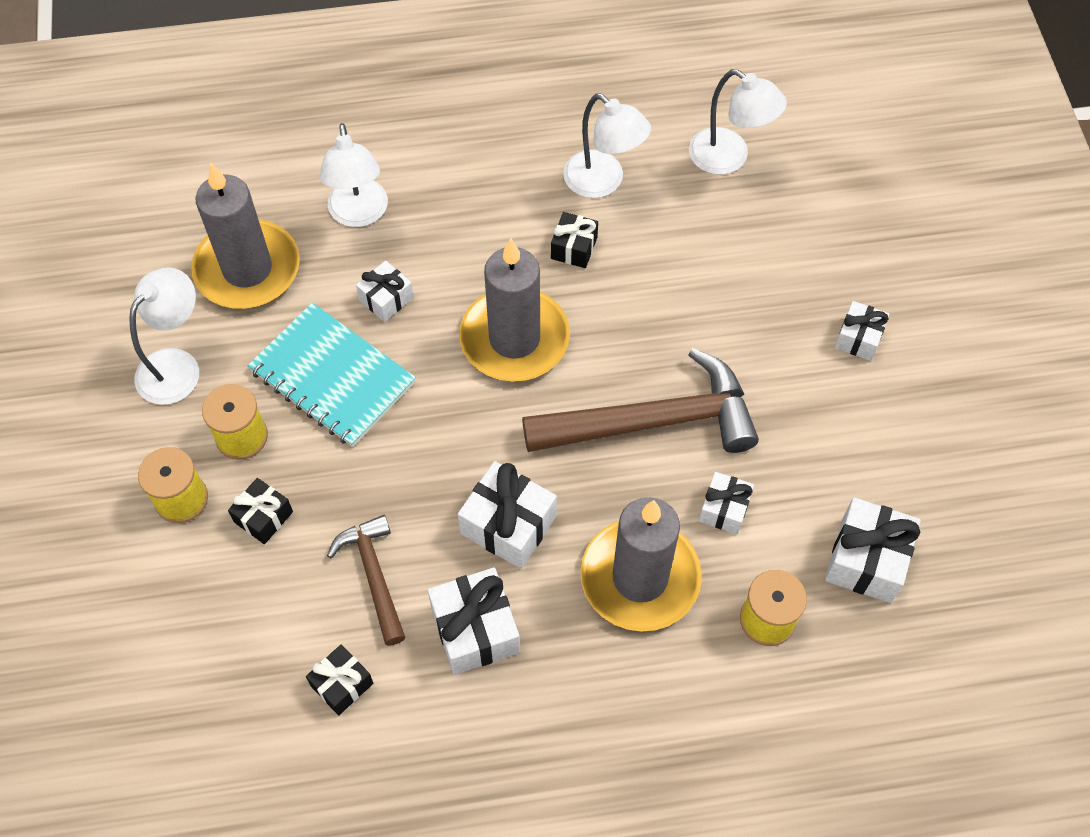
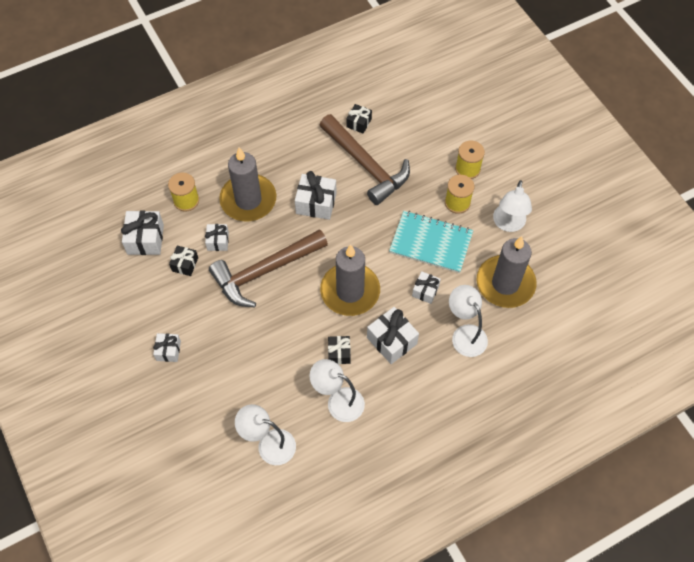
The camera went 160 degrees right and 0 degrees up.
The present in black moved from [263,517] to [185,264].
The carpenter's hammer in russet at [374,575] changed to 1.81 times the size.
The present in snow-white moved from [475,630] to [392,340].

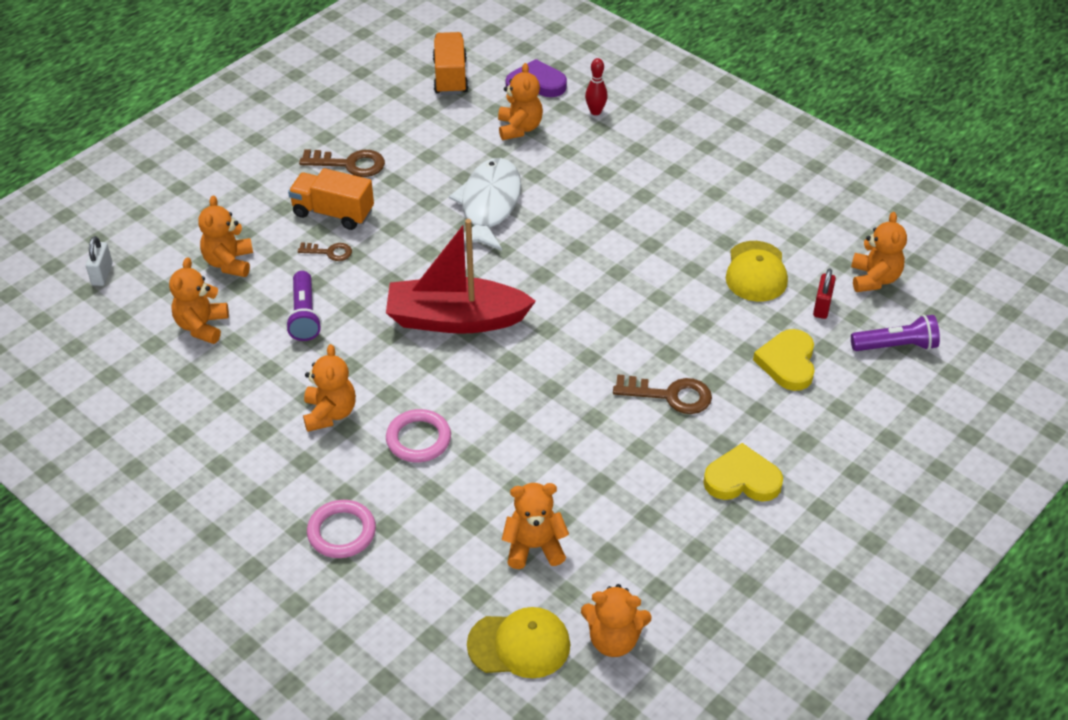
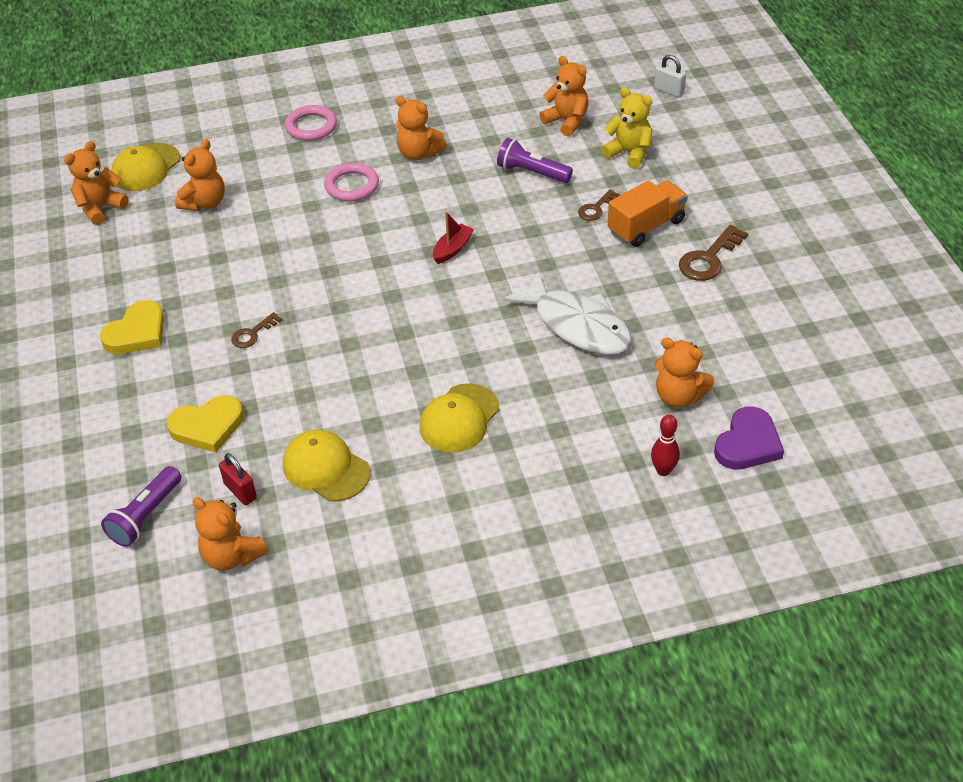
The camera went 125 degrees right and 0 degrees up.
The toy truck in orange-coloured at [450,77] disappeared.
The stuffed bear in orange-coloured at [229,263] became the stuffed bear in yellow at [629,153].
The boat in scarlet at [456,319] changed to 0.41 times the size.
The love heart in yellow at [788,362] turned 120 degrees clockwise.
The latchkey in russet at [669,395] changed to 0.60 times the size.
The baseball cap in yellow at [459,418] appeared.

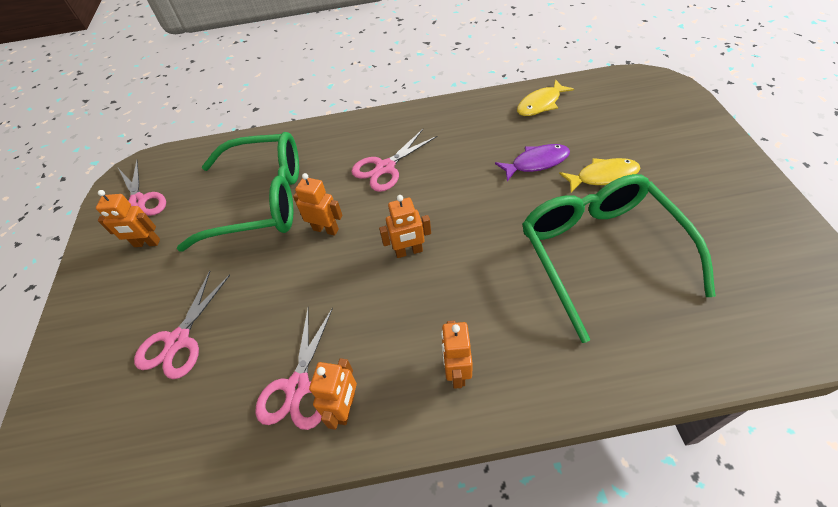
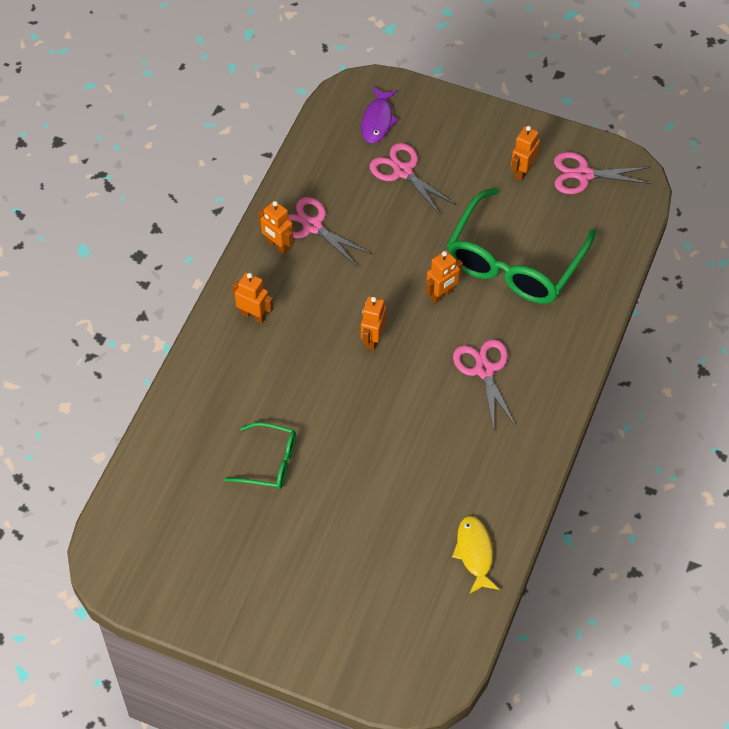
The camera went 115 degrees right and 5 degrees up.
The fish figure in royal purple moved from [536,162] to [378,121].
The fish figure in yellow at [603,176] disappeared.
The glasses in green at [600,253] changed to 0.51 times the size.

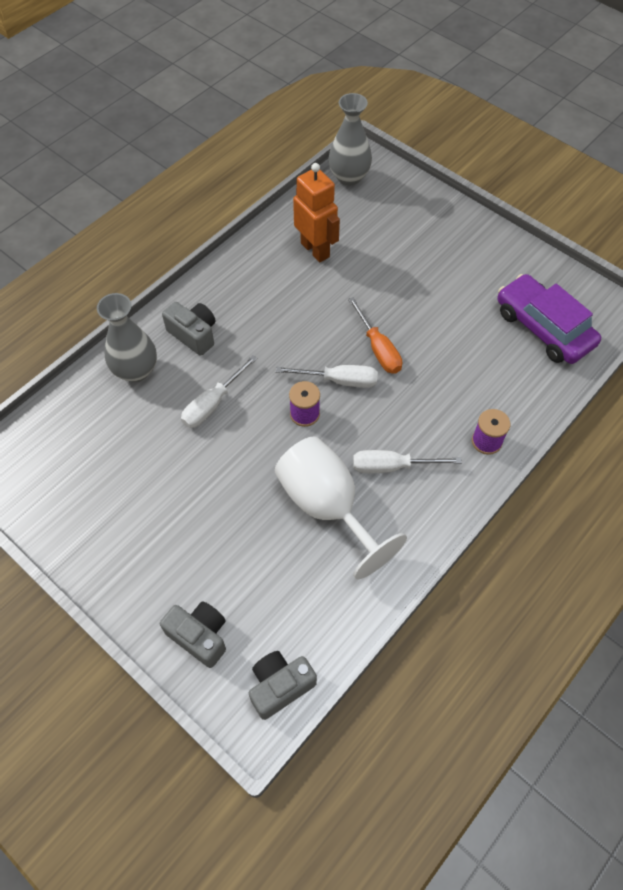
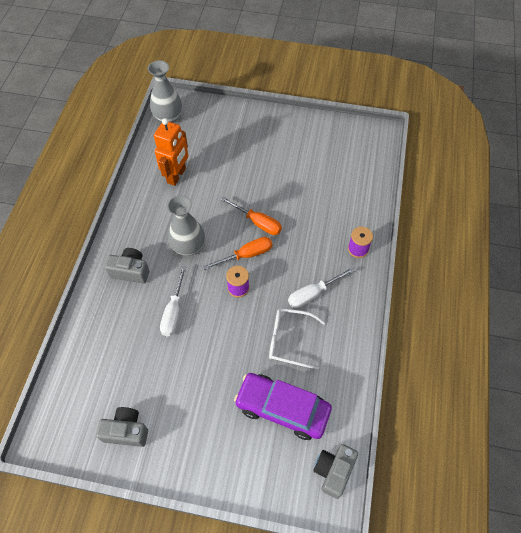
The camera went 30 degrees left and 0 degrees up.
The robot in orange-coloured at [315,250] turned 90 degrees clockwise.
The toy car in royal purple moved from [543,328] to [282,408].
The tall vase in grey moved from [136,370] to [188,247].
The hand screwdriver in snow-white at [339,380] became the hand screwdriver in orange-coloured at [246,255].
The goblet in snow-white at [327,506] was replaced by the glasses in snow-white at [290,340].
The compact camera in grey moved from [199,636] to [126,431].

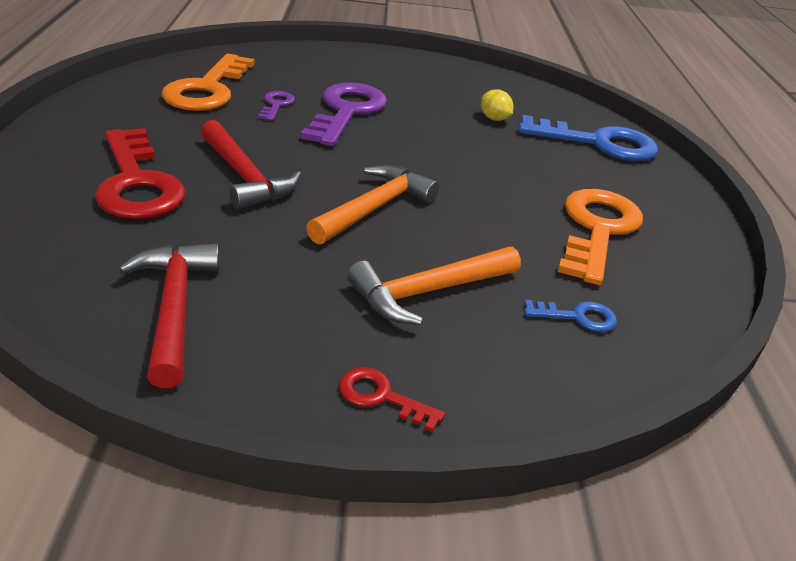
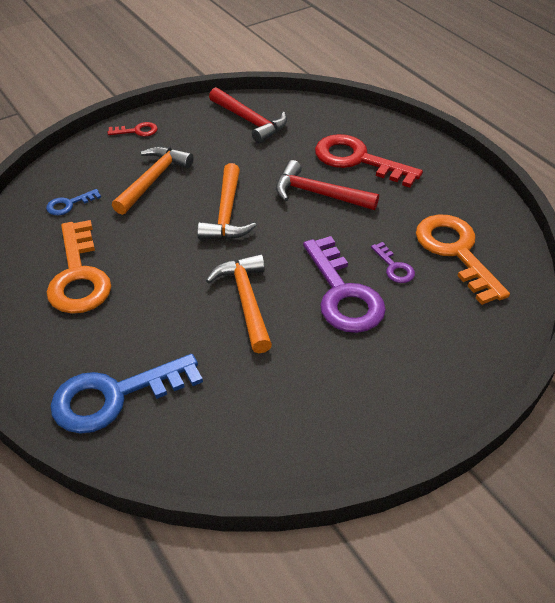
The camera went 150 degrees right and 10 degrees up.
The citrus fruit in yellow at [494,119] disappeared.
The carpenter's hammer in orange-coloured at [246,301] appeared.

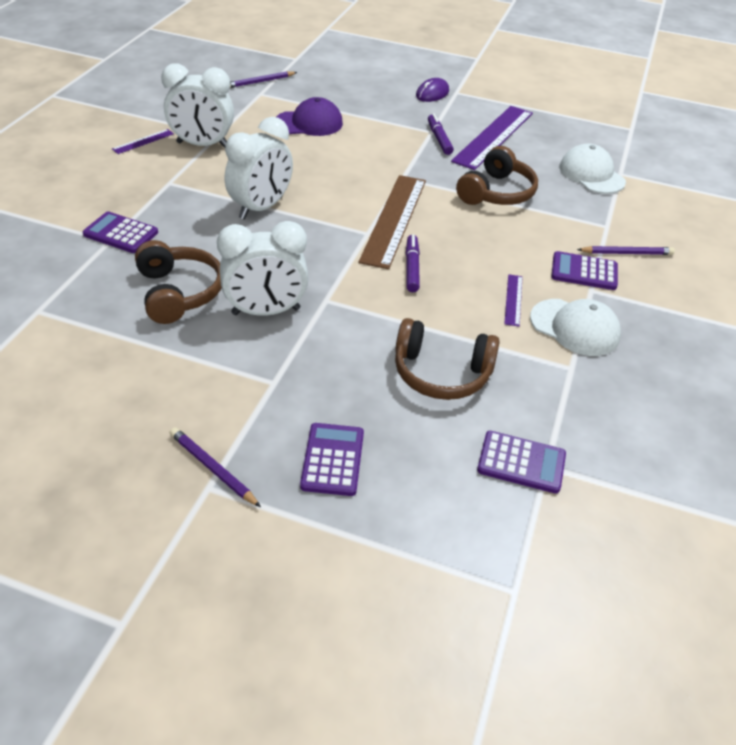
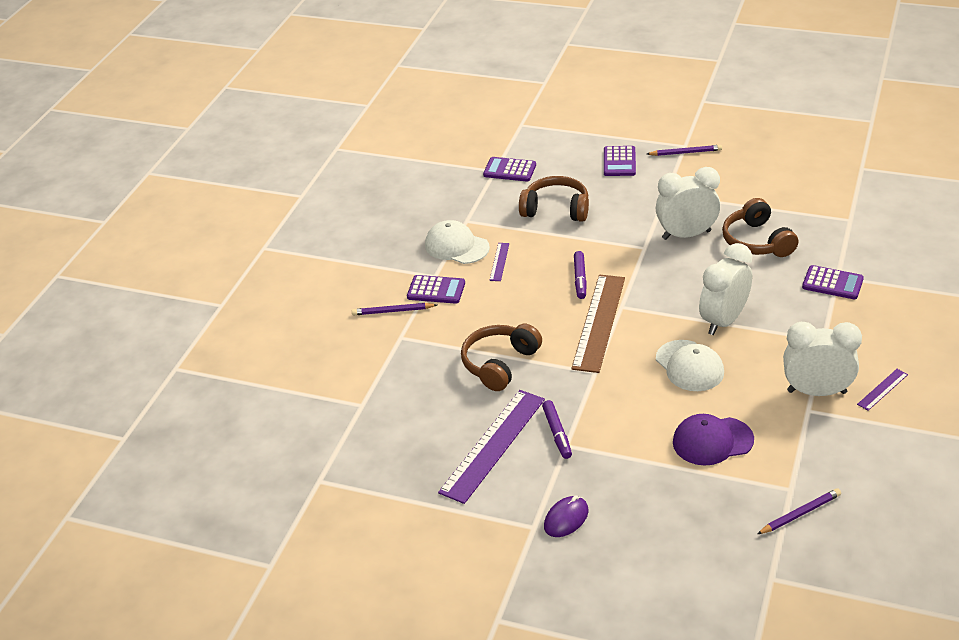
The camera went 175 degrees left and 5 degrees down.
The baseball cap in snow-white moved from [591,174] to [689,366].
The wooden pencil in royal purple at [213,468] turned 45 degrees counterclockwise.

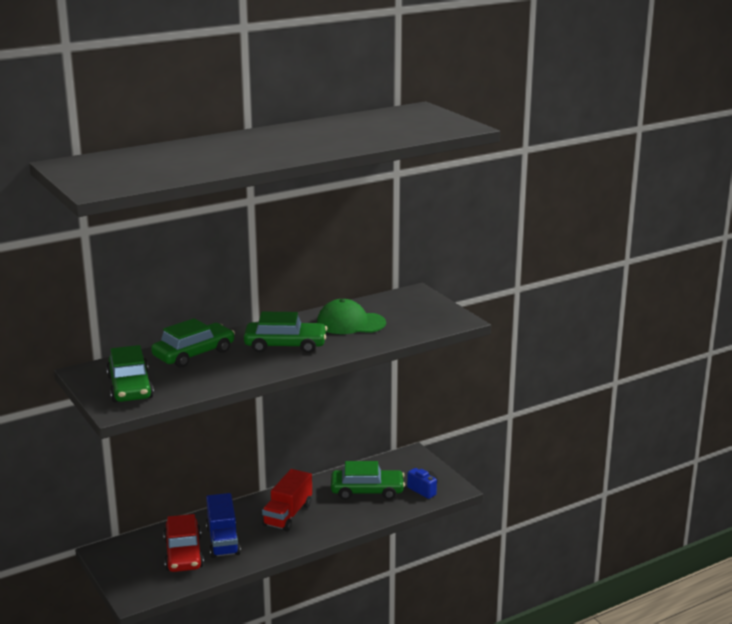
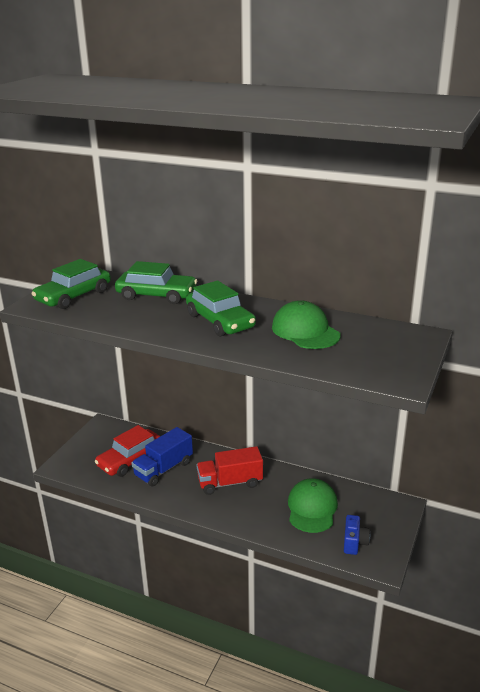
The camera went 55 degrees right and 5 degrees up.
The toy car in green at [367,491] was replaced by the baseball cap in green at [312,508].

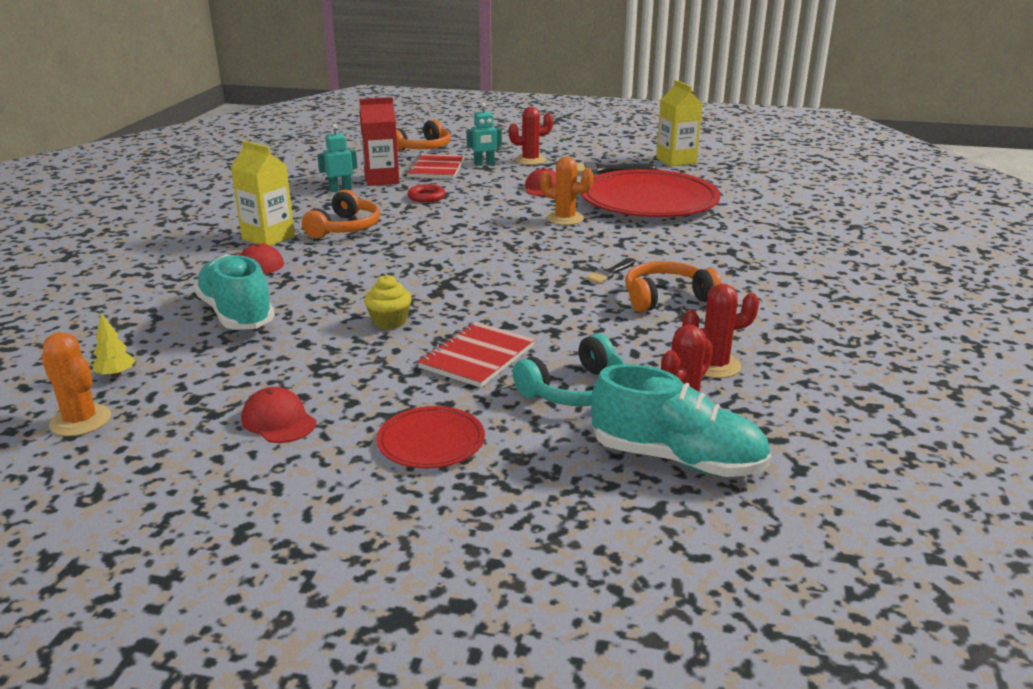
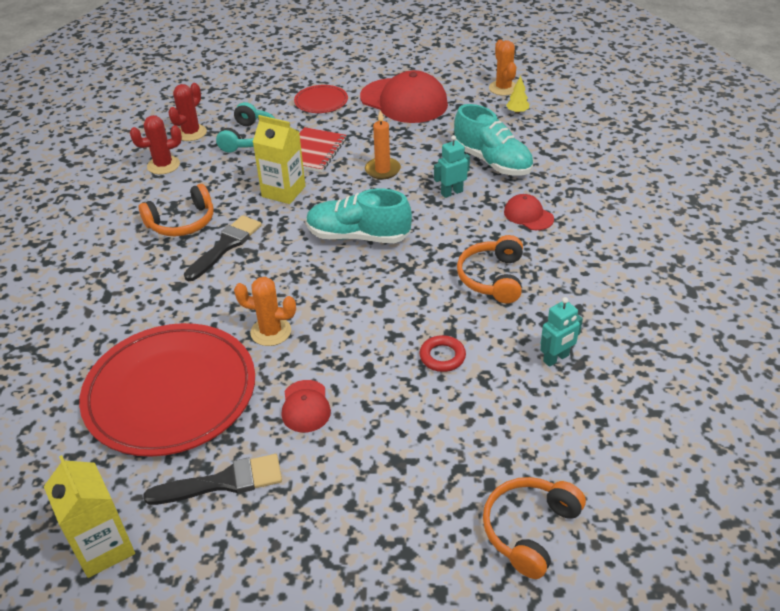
The camera went 170 degrees right and 15 degrees up.
The juice carton in scarlet at [382,180] disappeared.
The robot in turquoise moved from [484,164] to [451,192].
The prickly plant in scarlet at [530,160] disappeared.
The juice carton in yellow moved from [268,237] to [283,191].
The notebook in scarlet at [436,169] disappeared.
The paintbrush in black at [609,273] changed to 1.78 times the size.
The muffin in yellow at [389,322] was replaced by the pillar candle in orange-coloured at [382,170].
The prickly plant in orange-coloured at [81,421] turned 45 degrees clockwise.
The headset in turquoise at [576,390] turned 150 degrees clockwise.
The shoe in turquoise moved from [677,459] to [358,236].
The baseball cap in scarlet at [278,421] changed to 2.08 times the size.

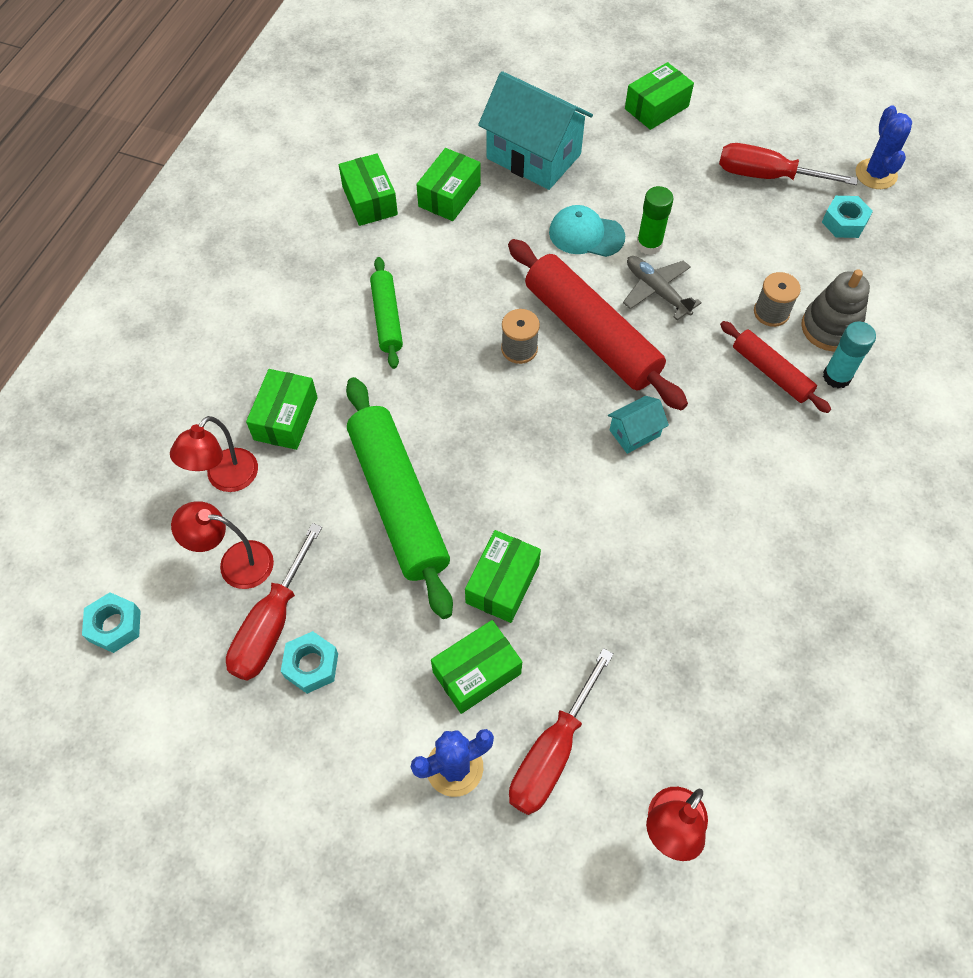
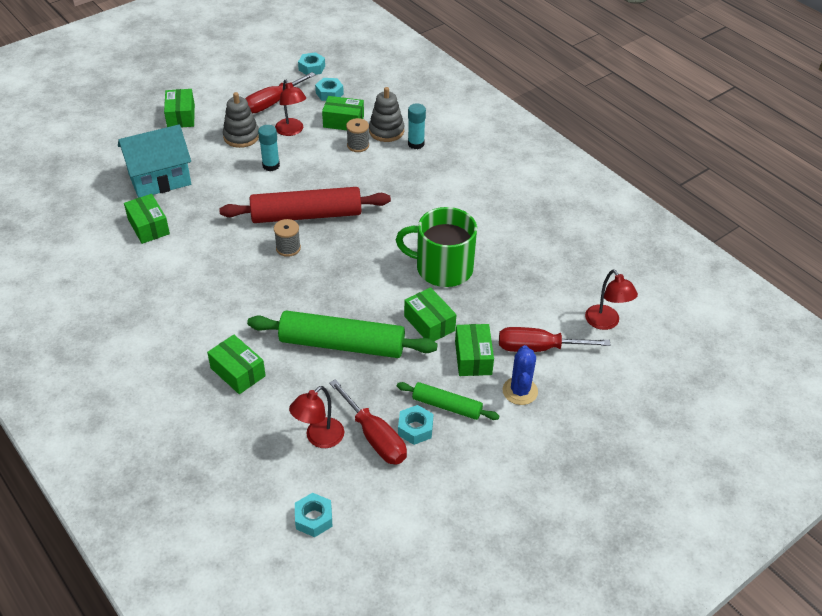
The camera went 60 degrees left and 15 degrees down.
The prickly plant in cobalt at [876,174] was replaced by the hex nut in turquoise at [312,68].
The parcel in green moved from [370,200] to [343,122].
The glue in green at [649,245] became the glue in turquoise at [271,165].
The baseball cap in turquoise at [586,234] disappeared.
The aeroplane in grey at [657,291] disappeared.
The pastry roller in green moved from [387,318] to [447,406].
The pastry roller in scarlet at [771,372] disappeared.
The house in turquoise at [634,433] disappeared.
The reading lamp in scarlet moved from [226,479] to [292,131].
The hand screwdriver in scarlet at [552,752] turned 120 degrees clockwise.
The ring stacker in grey at [241,136] appeared.
The mug in green at [443,268] appeared.

